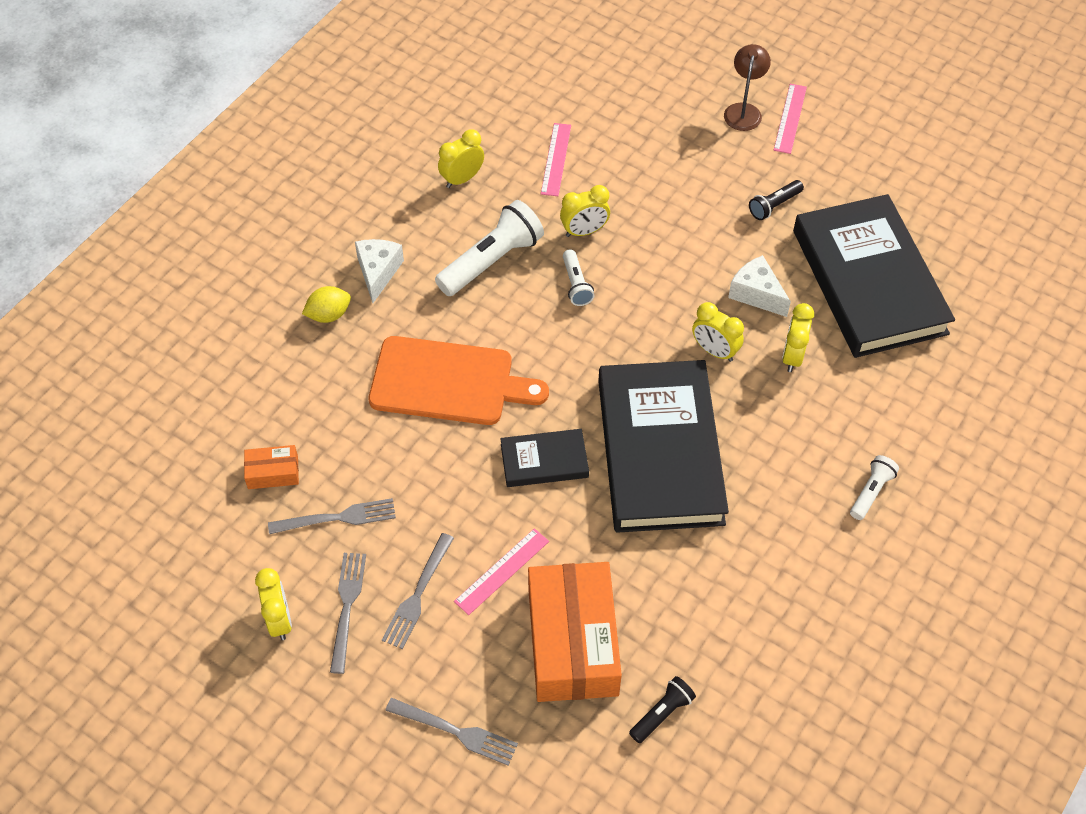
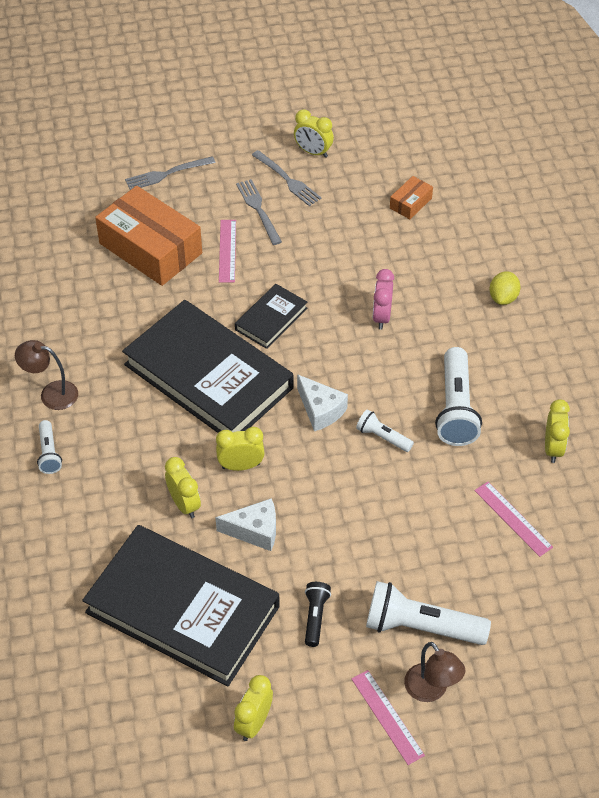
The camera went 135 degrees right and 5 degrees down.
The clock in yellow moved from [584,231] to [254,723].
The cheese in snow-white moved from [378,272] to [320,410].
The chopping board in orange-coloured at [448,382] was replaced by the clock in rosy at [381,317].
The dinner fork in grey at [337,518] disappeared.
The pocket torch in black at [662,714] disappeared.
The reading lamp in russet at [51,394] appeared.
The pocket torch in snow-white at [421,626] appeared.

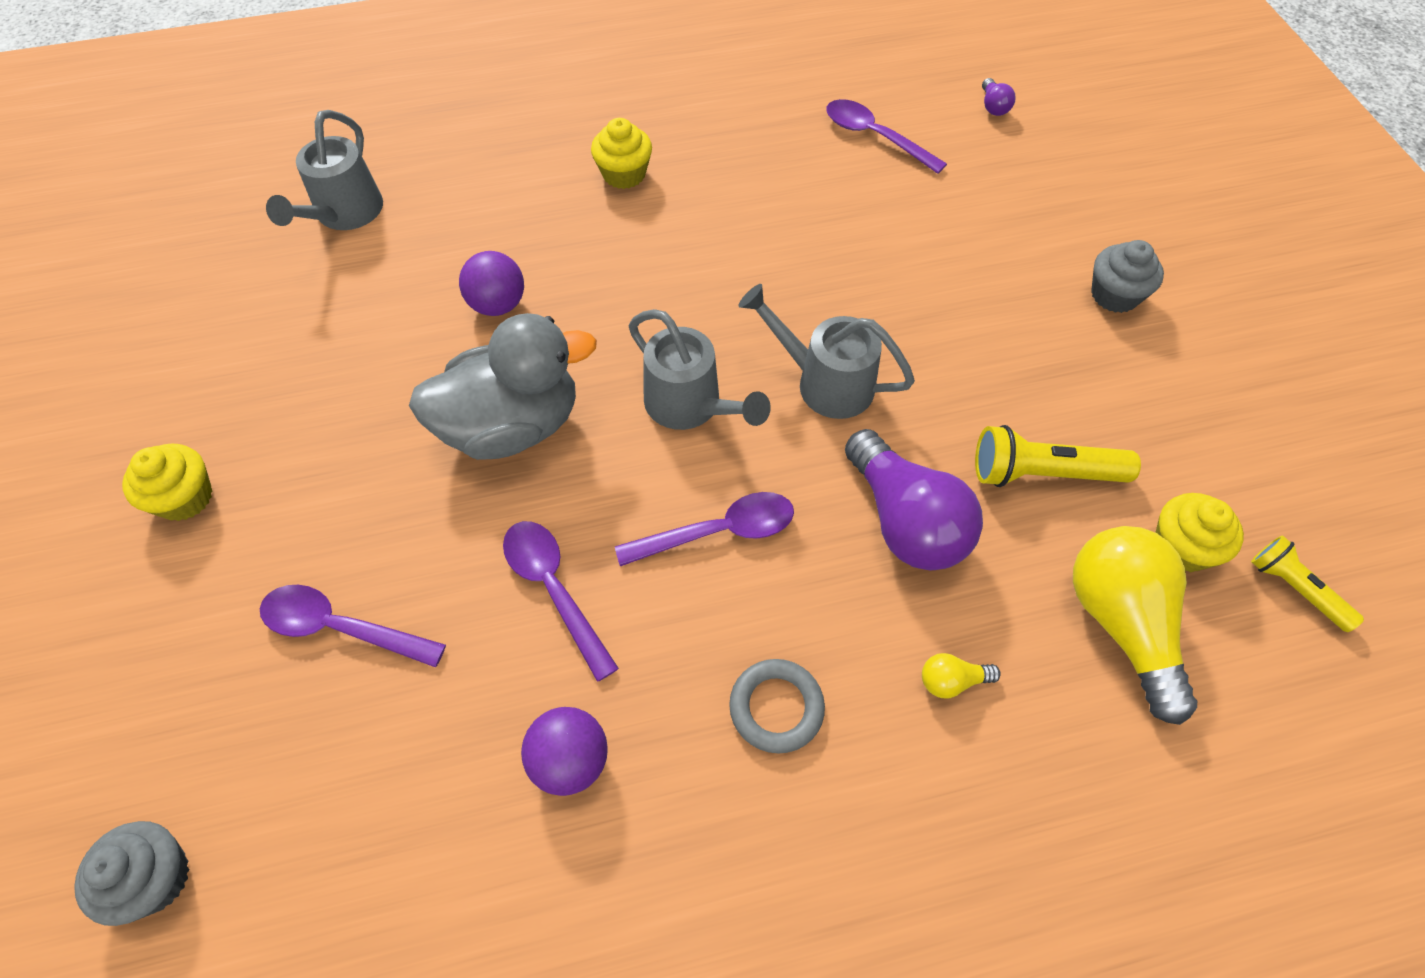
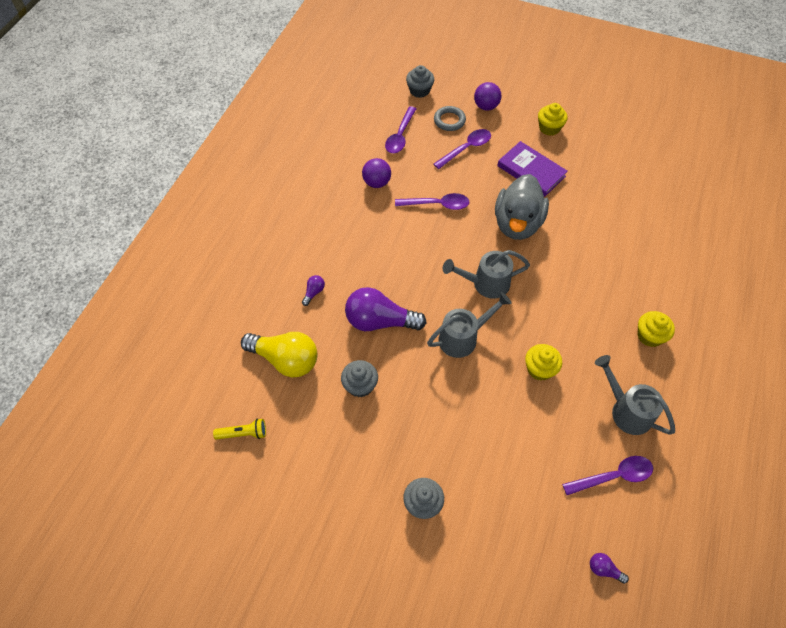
The camera went 125 degrees right and 0 degrees up.
The watering can in grey moved from [344,215] to [626,410].
The sphere in royal purple moved from [498,305] to [486,106].
The pocket torch in yellow at [1043,473] was replaced by the muffin in grey at [360,385].
The teaspoon in royal purple moved from [718,532] to [400,136].
The muffin in yellow moved from [1181,547] to [540,369].
The light bulb in yellow at [951,681] became the light bulb in royal purple at [314,292].
The hoop in grey moved from [776,708] to [449,120].
The hardcover in royal purple at [531,171] appeared.

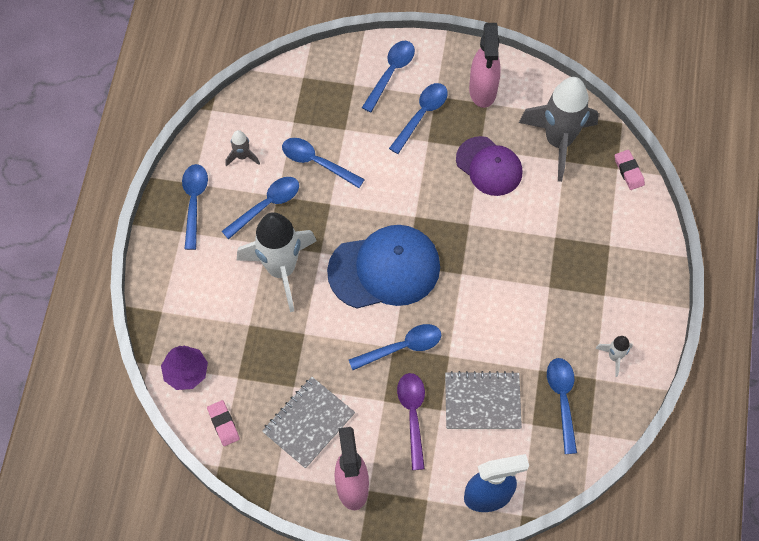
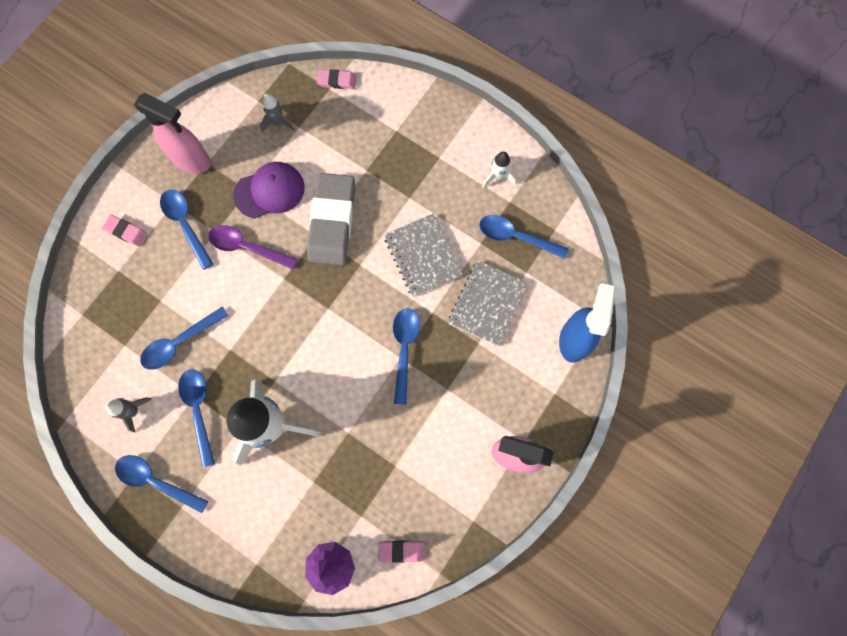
The camera went 65 degrees left and 10 degrees up.
The teaspoon in cobalt at [391,73] was replaced by the pencil eraser in rosy at [126,231].
The rocket in grey at [558,141] changed to 0.43 times the size.
The baseball cap in cobalt at [384,269] disappeared.
The teaspoon in royal purple moved from [413,415] to [247,247].
The notebook in grey moved from [308,423] to [422,256].
The pencil eraser in grey at [332,222] appeared.

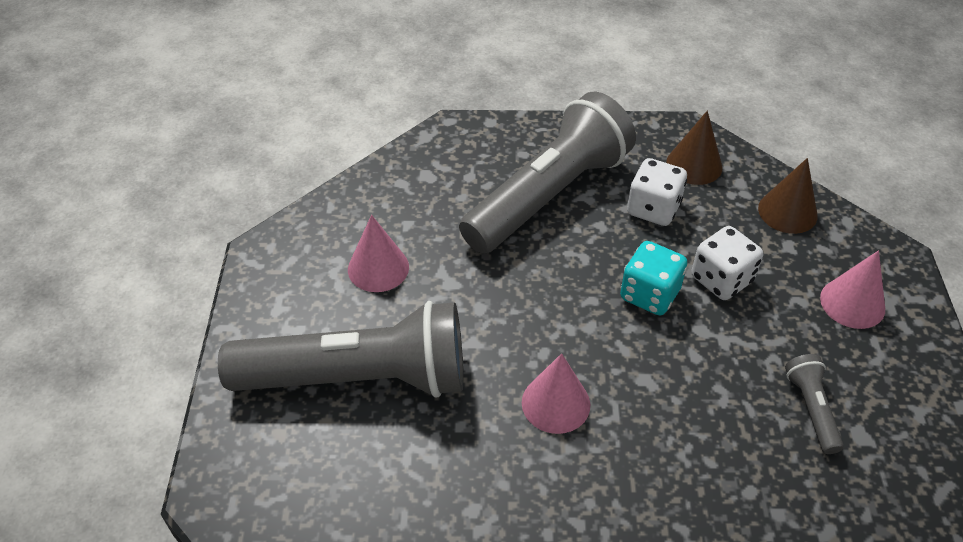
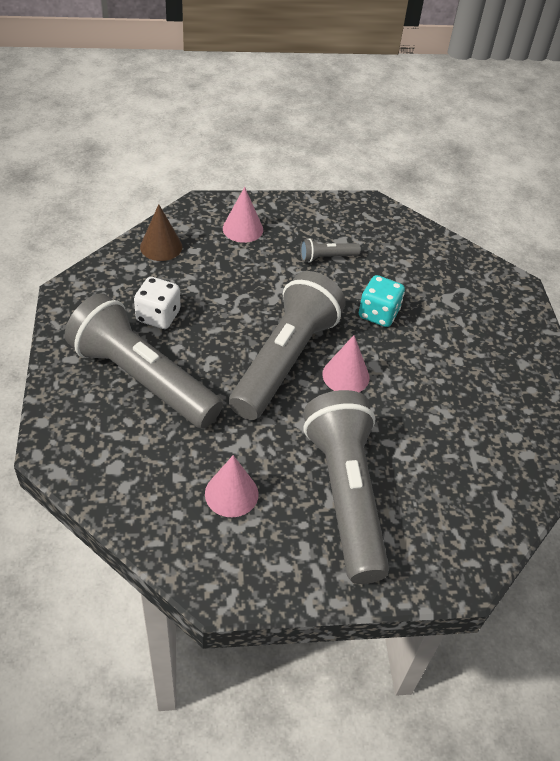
The camera went 100 degrees left and 0 degrees up.
The solid cone in russet at [694,165] disappeared.
The dice in snow-white at [721,279] disappeared.
The dice in turquoise moved from [649,294] to [378,314].
The pocket torch in grey at [285,360] appeared.

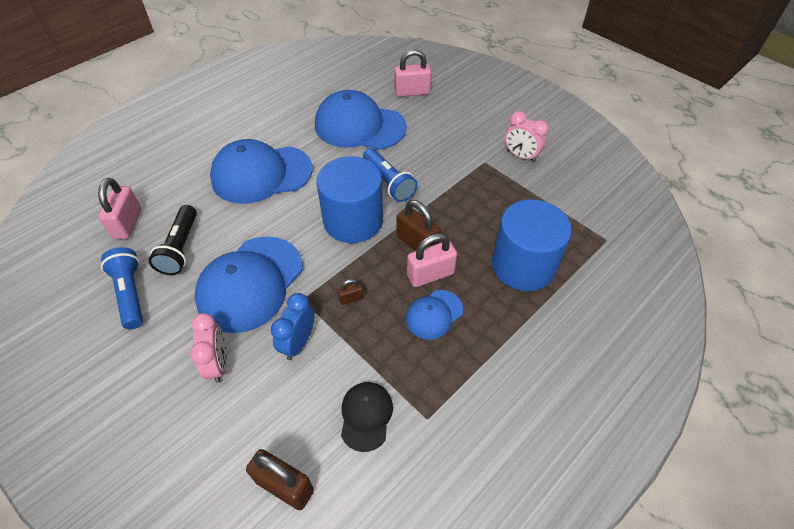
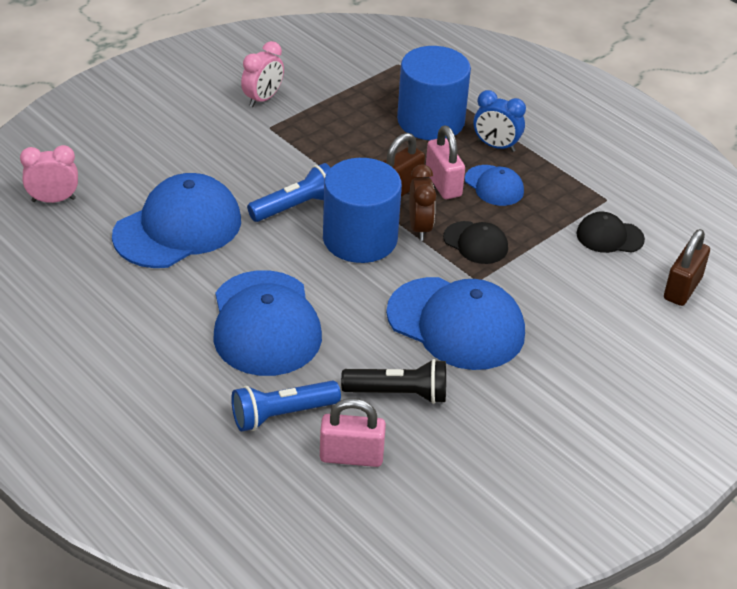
The camera went 90 degrees left and 10 degrees down.
The lock in rosy at [412,92] disappeared.
The baseball cap in cobalt at [359,126] turned 150 degrees counterclockwise.
The pocket torch in cobalt moved from [130,294] to [282,415].
The lock in russet at [351,298] was replaced by the baseball cap in black at [475,243].
The clock in cobalt moved from [298,343] to [496,146].
The clock in rosy moved from [218,364] to [53,200].
The clock in russet at [419,228] appeared.

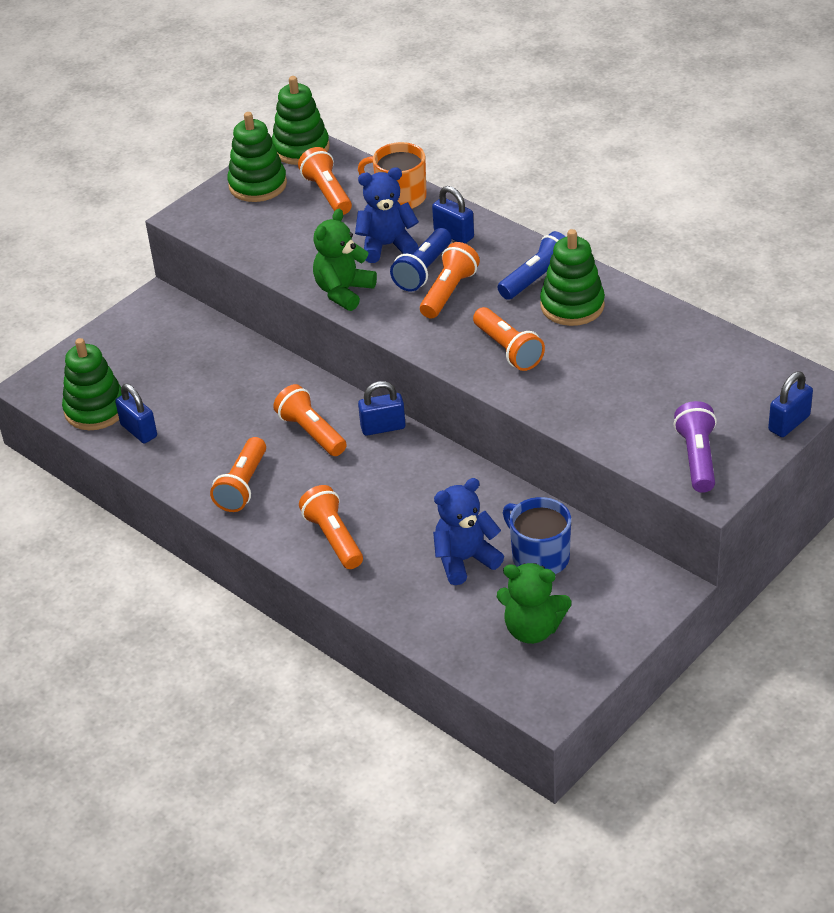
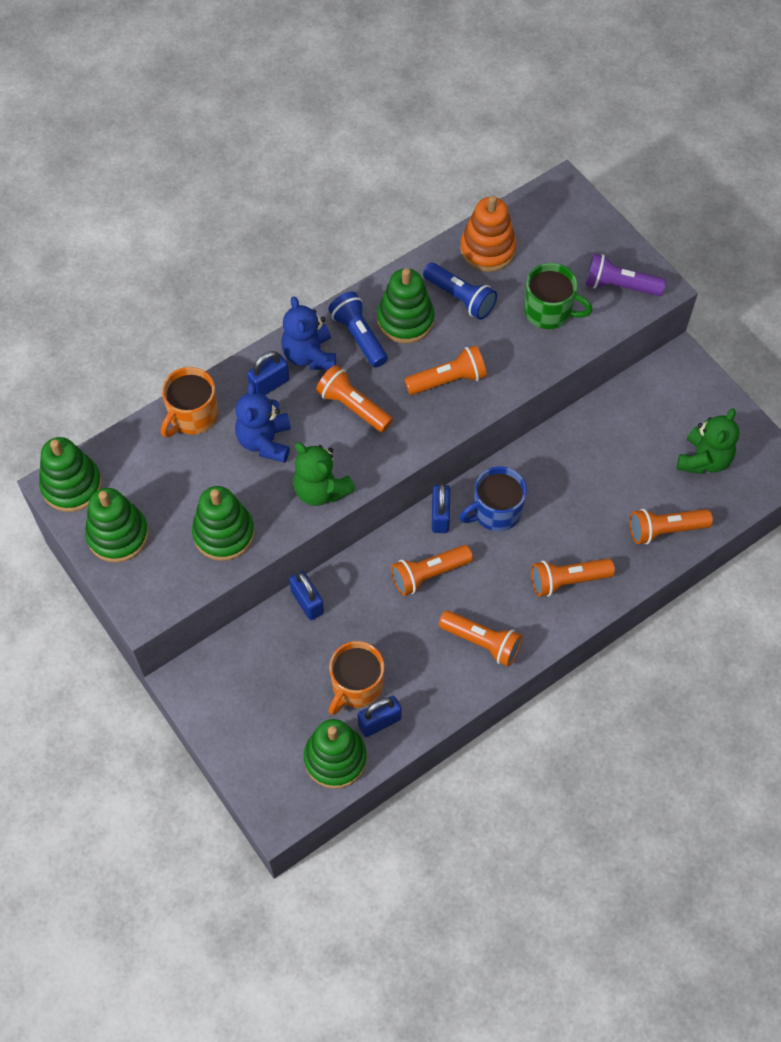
The camera went 80 degrees left and 20 degrees up.
The pocket torch in orange-coloured moved from [327,193] to [665,530].
The pocket torch in cobalt moved from [423,270] to [460,298].
The lock in cobalt moved from [789,423] to [307,602].
The stuffed bear in cobalt moved from [465,560] to [309,355].
The mug in cobalt moved from [539,557] to [495,511].
The ring stacker in orange-coloured at [487,249] appeared.
The mug in green at [549,311] appeared.
The ring stacker in green at [224,533] appeared.
The mug in orange-coloured at [356,686] appeared.

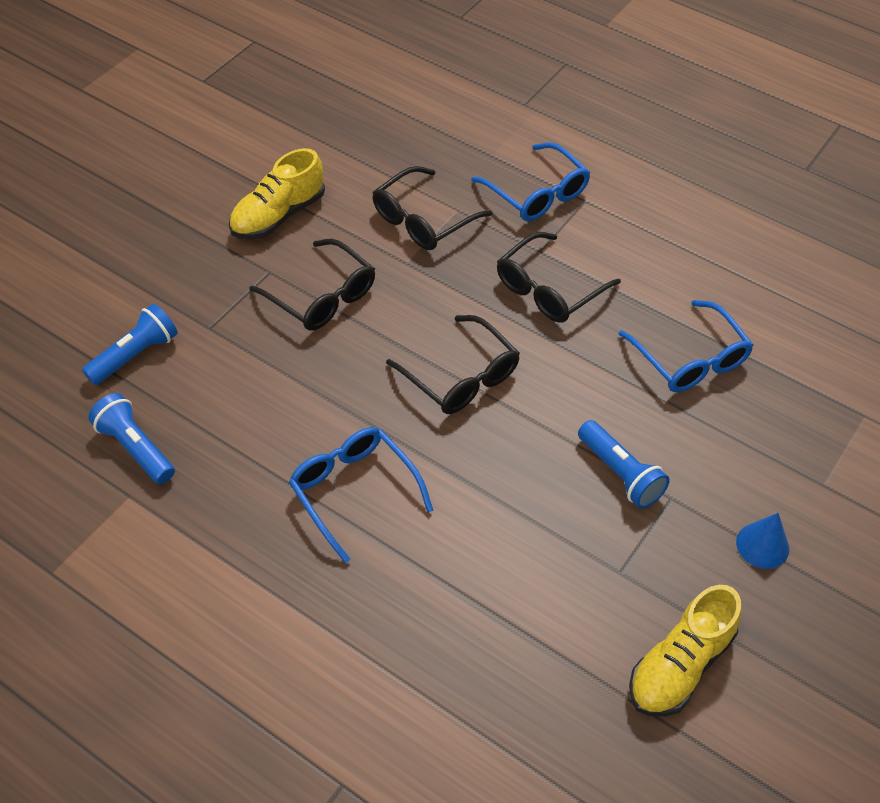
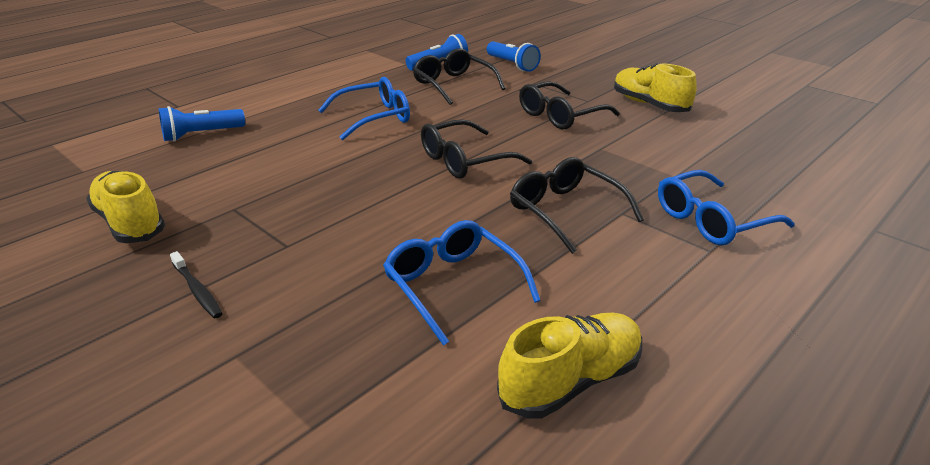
The camera went 100 degrees right and 20 degrees down.
The glasses in black moved from [423,219] to [454,85].
The glasses in cobalt at [689,358] turned 75 degrees clockwise.
The pocket torch in cobalt moved from [620,474] to [201,135].
The solid cone in cobalt at [762,545] was replaced by the toothbrush in black at [197,290].
The shoe in yellow at [571,381] appeared.

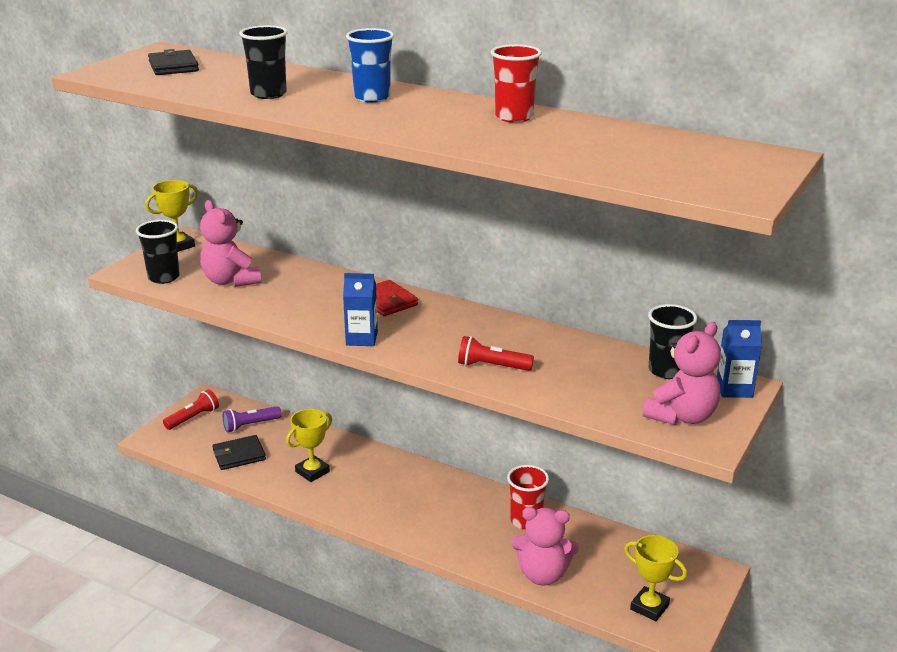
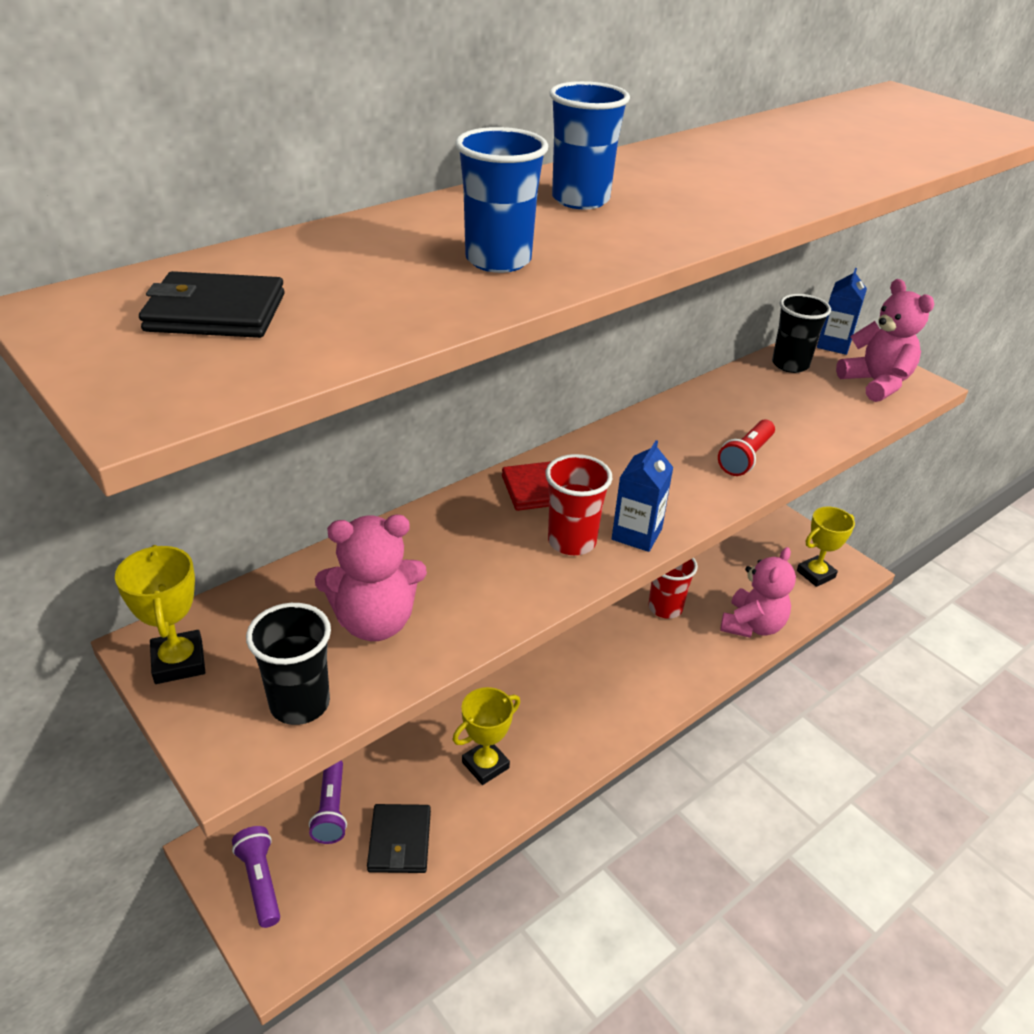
The camera went 70 degrees left and 10 degrees up.
The cup in black at [268,94] became the cup in cobalt at [498,260].
The cup in scarlet moved from [514,117] to [571,542].
The pocket torch in scarlet at [193,418] became the pocket torch in royal purple at [260,882].
The trophy in yellow at [312,472] turned 75 degrees clockwise.

